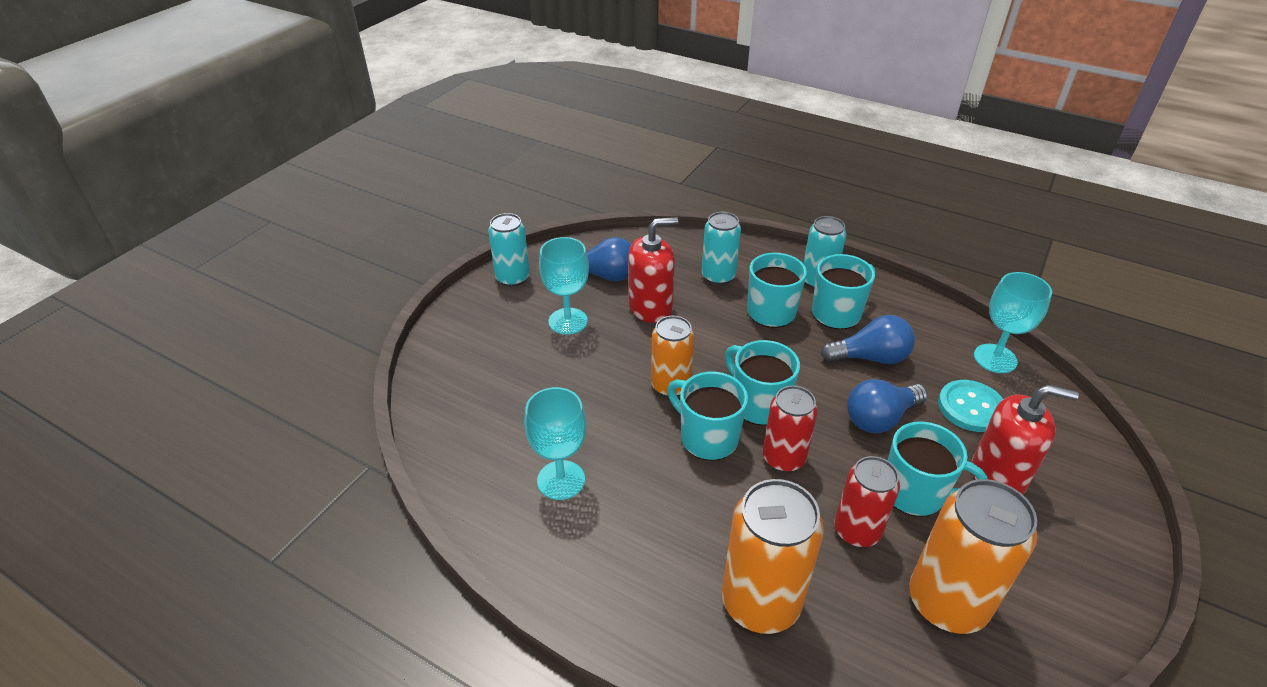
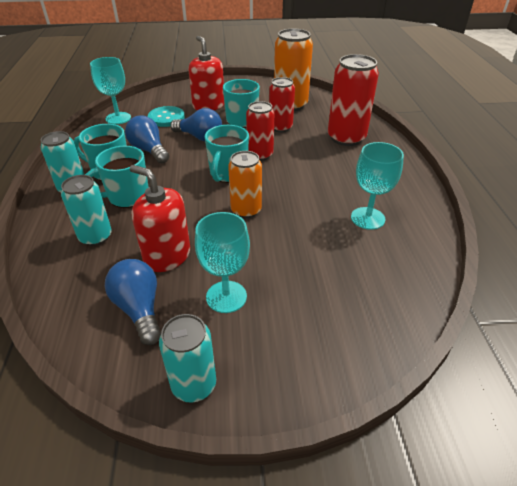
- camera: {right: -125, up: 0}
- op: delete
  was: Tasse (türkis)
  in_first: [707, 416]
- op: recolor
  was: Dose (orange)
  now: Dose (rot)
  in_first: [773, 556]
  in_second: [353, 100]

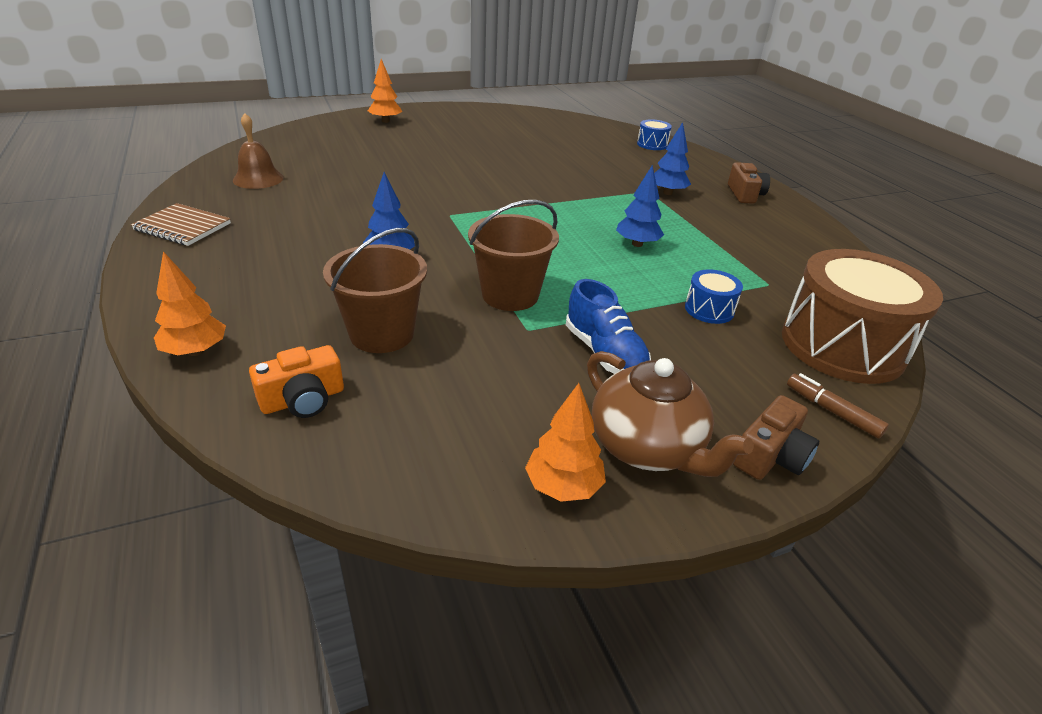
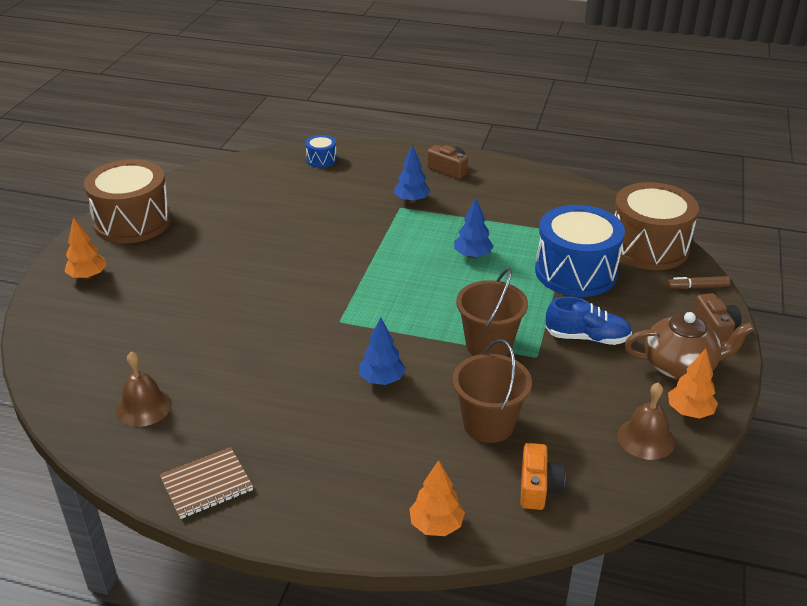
- camera: {right: -50, up: 0}
- op: resize
  was: Trommel (blau)
  in_first: [714, 296]
  in_second: [580, 251]
  ratio: 2.27
- op: insert
  now: Trommel (braun)
  in_second: [128, 201]
- op: insert
  now: Glocke (braun)
  in_second: [646, 421]

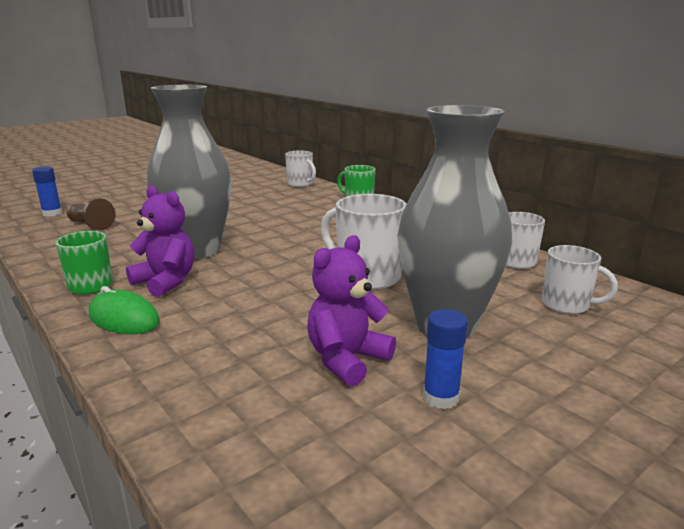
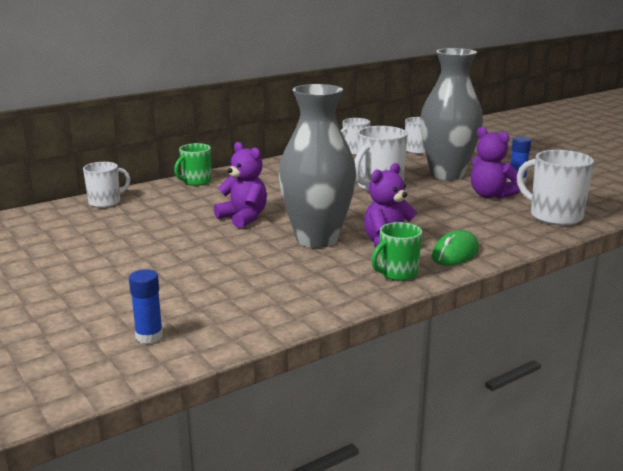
- camera: {right: -85, up: 0}
- op: delete
  was: Bauer (braun)
  in_first: [91, 214]
- op: insert
  now: Teddybär (lila)
  in_second: [240, 185]
- op: insert
  now: Tasse (weiß)
  in_second: [555, 188]

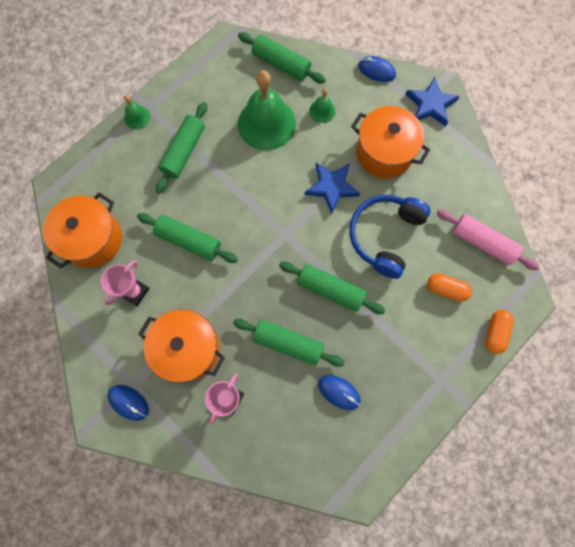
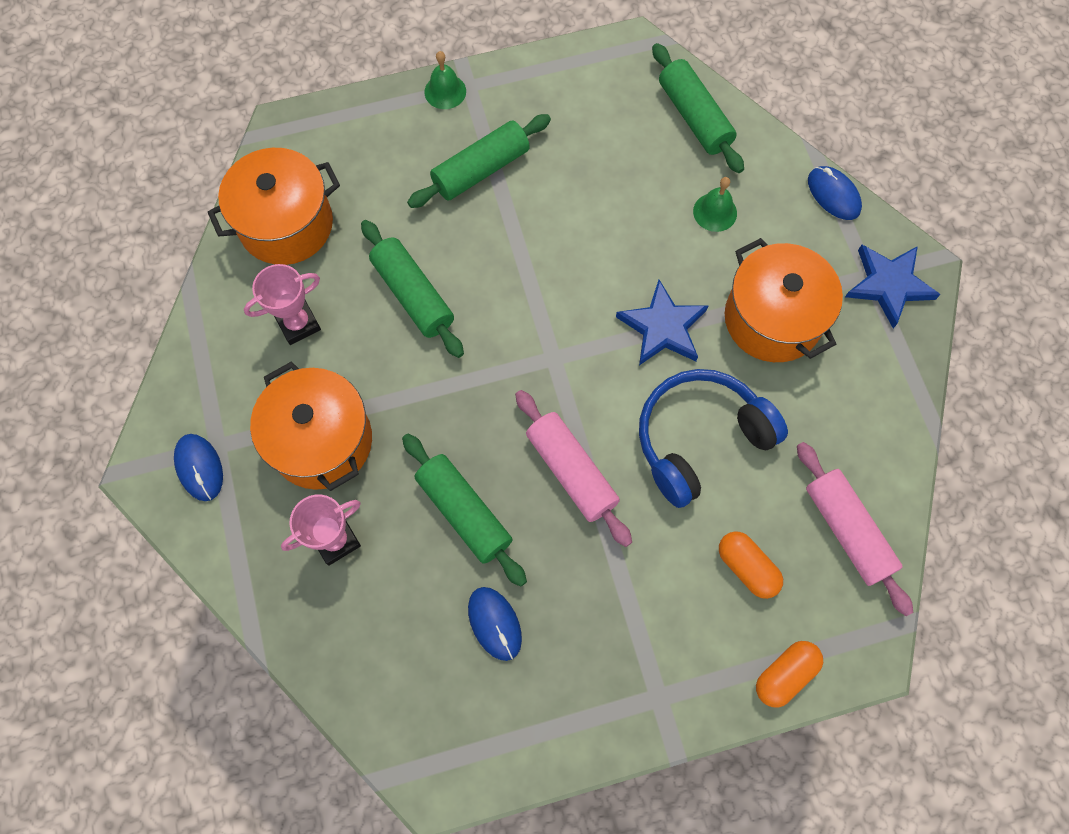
- camera: {right: 30, up: -5}
- op: delete
  was: Glocke (grün)
  in_first: [267, 110]
- op: recolor
  was: Nudelholz (grün)
  now: Nudelholz (rosa)
  in_first: [332, 287]
  in_second: [573, 468]

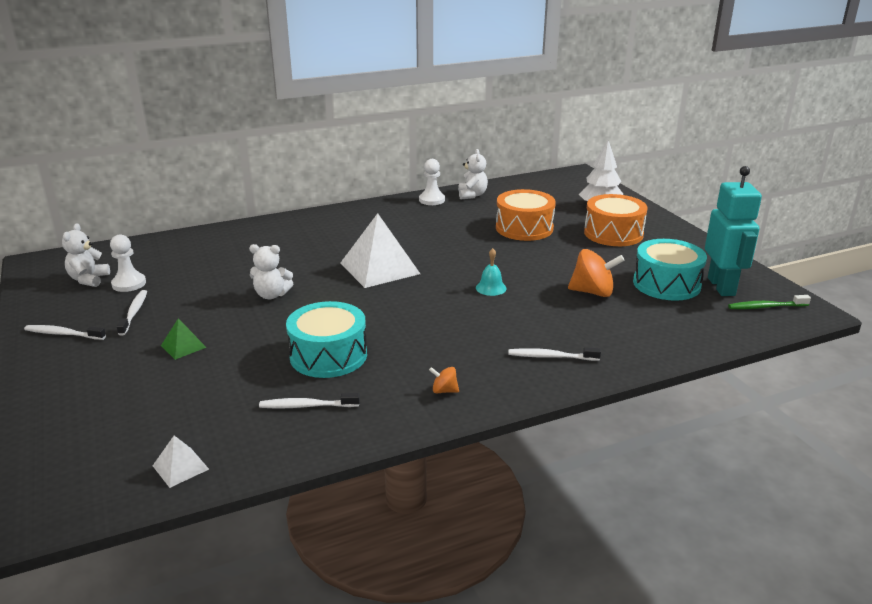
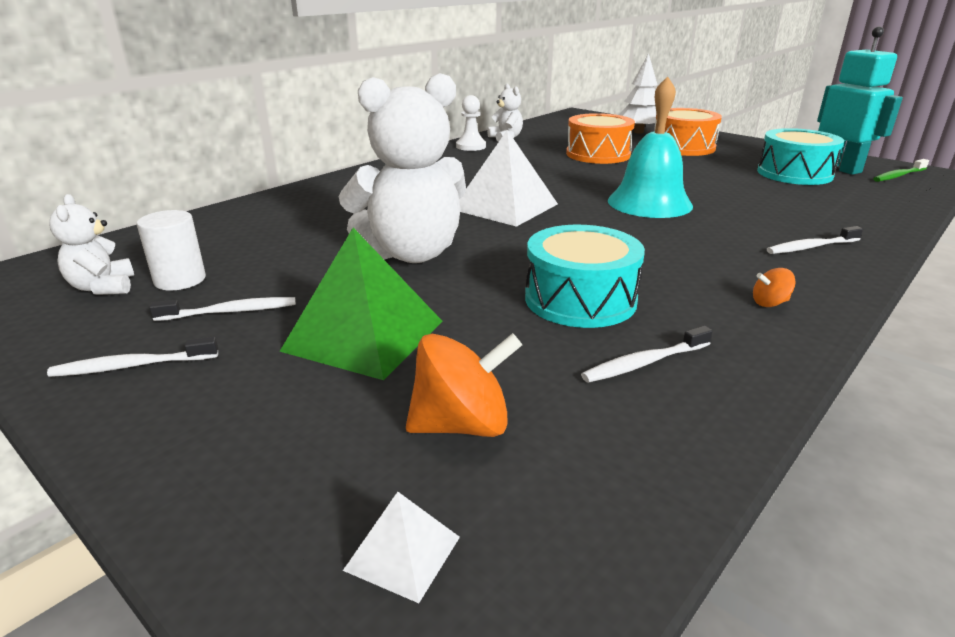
- camera: {right: -25, up: 0}
- op: replace
  was: Bauer (weiß)
  now: Vollzylinder (weiß)
  in_first: [128, 263]
  in_second: [171, 250]
- op: resize
  was: Teddybär (weiß)
  in_first: [271, 271]
  in_second: [402, 168]
  ratio: 2.06
- op: resize
  was: Glocke (türkis)
  in_first: [491, 272]
  in_second: [650, 147]
  ratio: 2.26
- op: move
  was: Kreisel (orange)
  in_first: [596, 273]
  in_second: [464, 385]
- op: rotate
  was: Zahnbürste (weiß)
  in_first: [132, 313]
  in_second: [222, 309]
  clockwise: 105
- op: resize
  was: Pyramide (grün)
  in_first: [184, 339]
  in_second: [360, 304]
  ratio: 2.16
- op: move
  was: Pyramide (weiß)
  in_first: [181, 462]
  in_second: [401, 547]

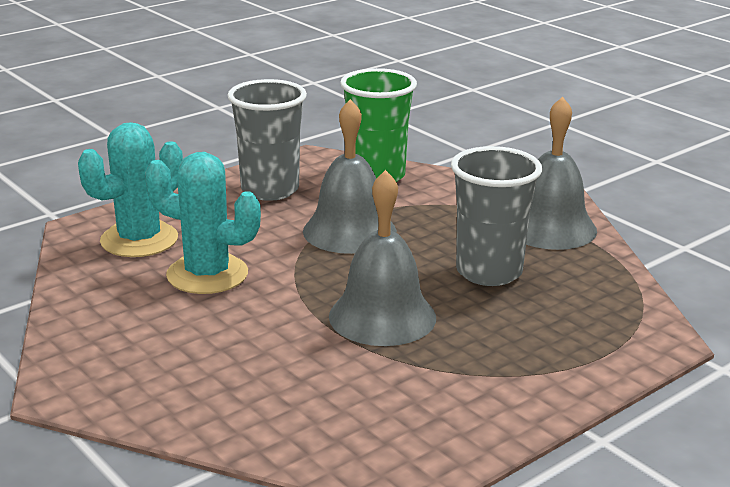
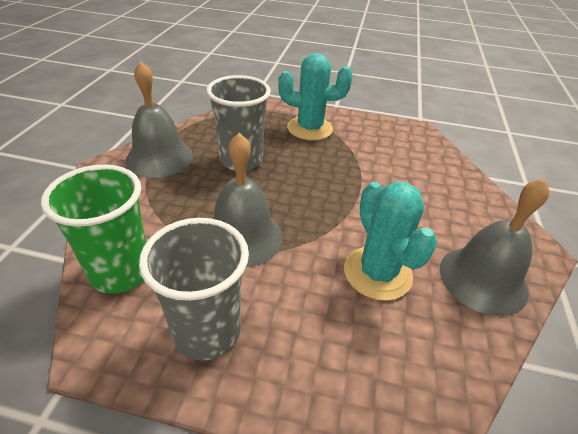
- camera: {right: -130, up: 15}
- op: move
  was: Kaktus (türkis)
  in_first: [130, 189]
  in_second: [315, 97]
- op: move
  was: Glocke (grau)
  in_first: [382, 258]
  in_second: [495, 247]

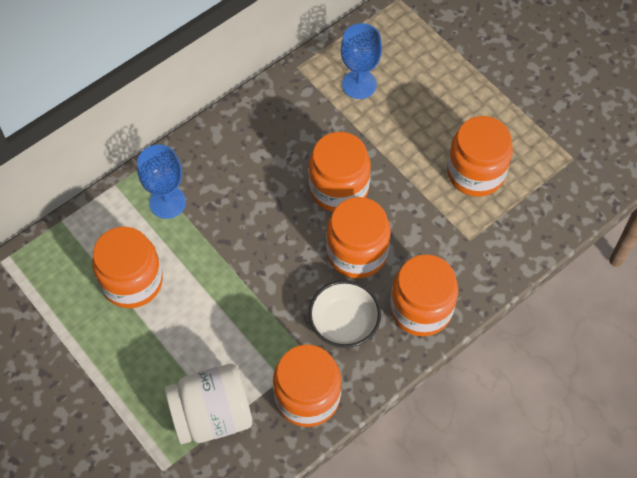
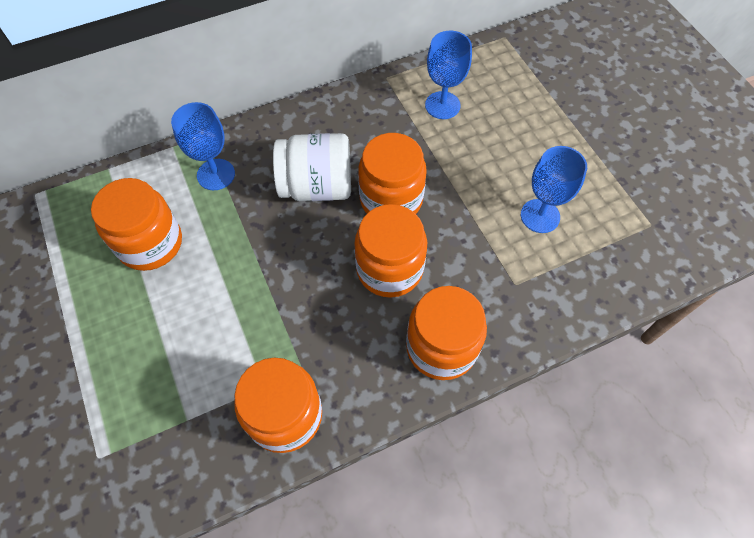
- camera: {right: 15, up: 0}
- op: replace
  was: Einmachglas (orange)
  now: Kelch (blau)
  in_first: [480, 156]
  in_second: [554, 189]
- op: delete
  was: Schüssel (weiß)
  in_first: [344, 314]
- op: move
  was: Einmachglas (weiß)
  in_first: [208, 404]
  in_second: [312, 167]

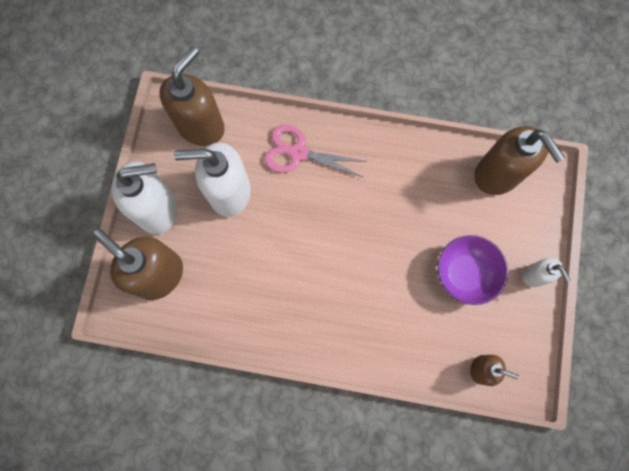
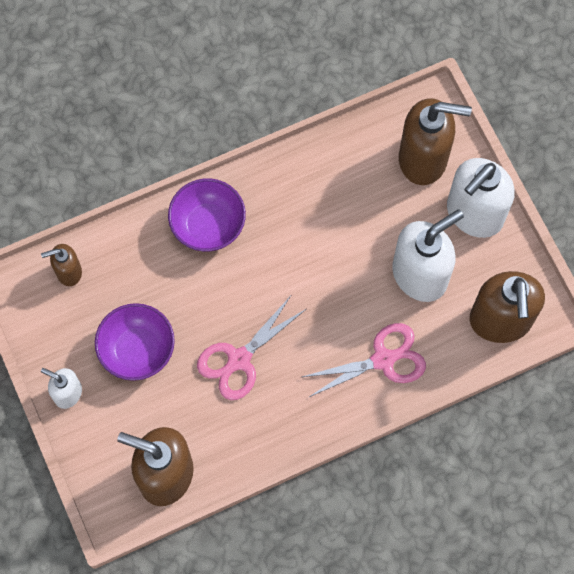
- camera: {right: 145, up: -5}
- op: insert
  now: Schüssel (lila)
  in_second: [207, 215]
- op: insert
  now: Schere (rosa)
  in_second: [251, 348]

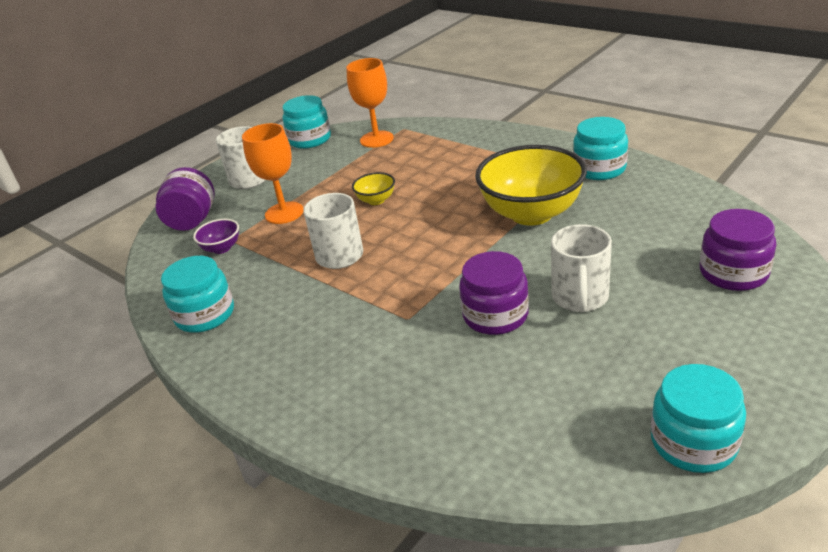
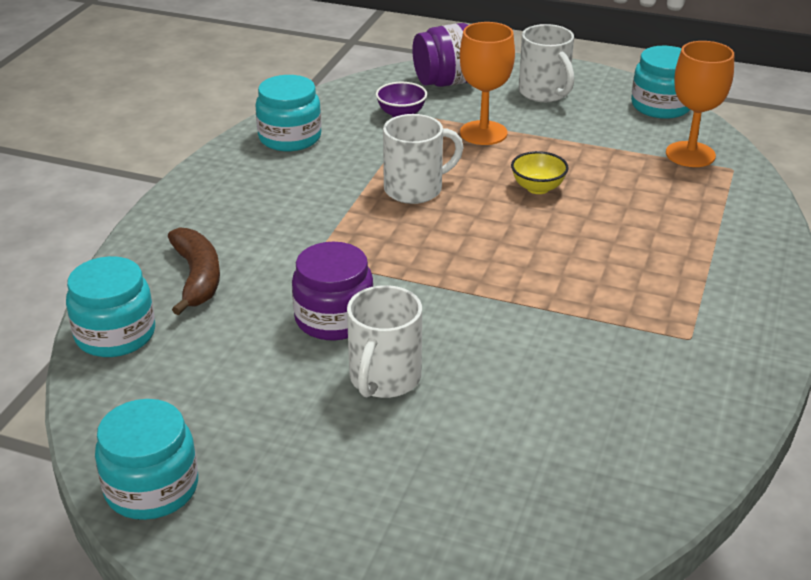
- camera: {right: 65, up: 0}
- op: move
  was: Einmachglas (türkis)
  in_first: [600, 148]
  in_second: [110, 306]
- op: delete
  was: Schüssel (gelb)
  in_first: [531, 185]
- op: delete
  was: Einmachglas (lila)
  in_first: [738, 250]
- op: rotate
  was: Tasse (weiß)
  in_first: [581, 268]
  in_second: [384, 341]
  clockwise: -60
- op: insert
  now: Banane (braun)
  in_second: [194, 271]

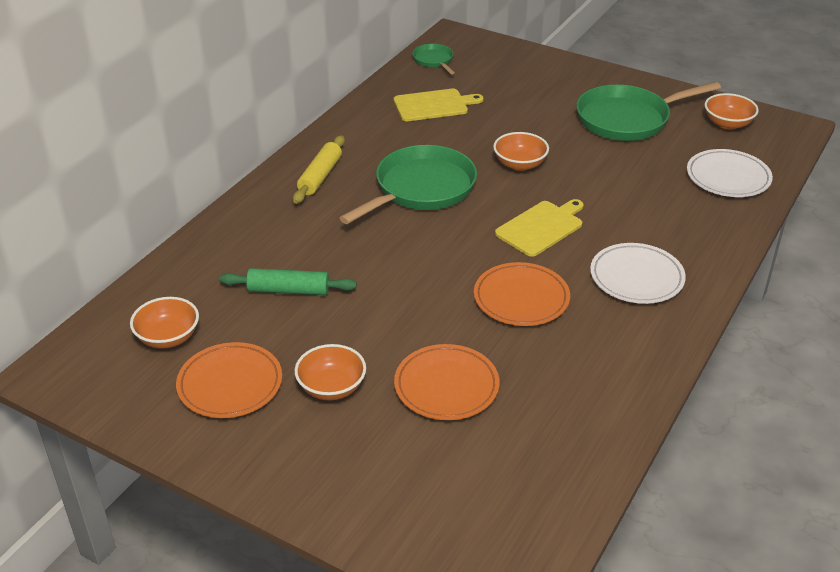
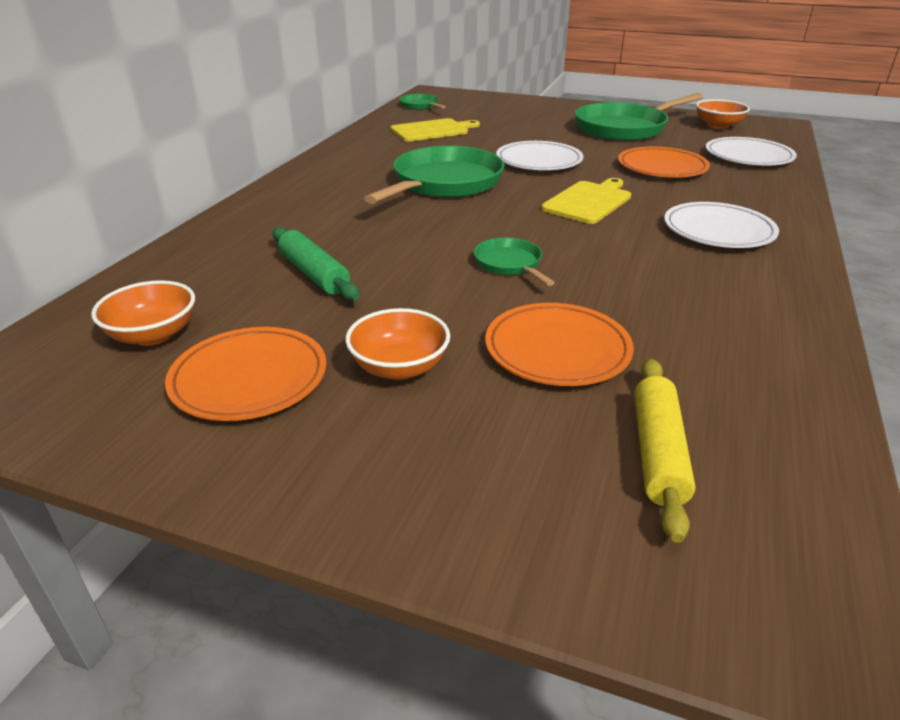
- camera: {right: -10, up: -5}
- op: replace
  was: Schüssel (orange)
  now: Teller (weiß)
  in_first: [521, 151]
  in_second: [539, 155]
- op: move
  was: Nudelholz (gelb)
  in_first: [319, 169]
  in_second: [665, 451]
- op: move
  was: Teller (orange)
  in_first: [522, 294]
  in_second: [664, 162]
- op: rotate
  was: Nudelholz (grün)
  in_first: [288, 281]
  in_second: [316, 264]
  clockwise: 60
- op: insert
  now: Pfanne (grün)
  in_second: [514, 262]

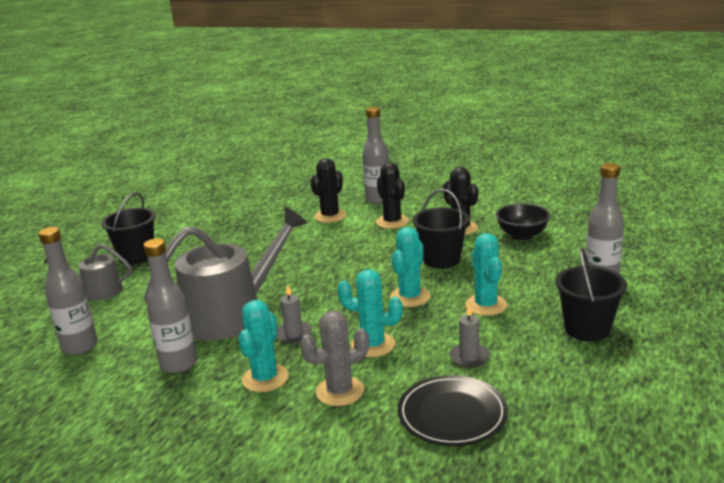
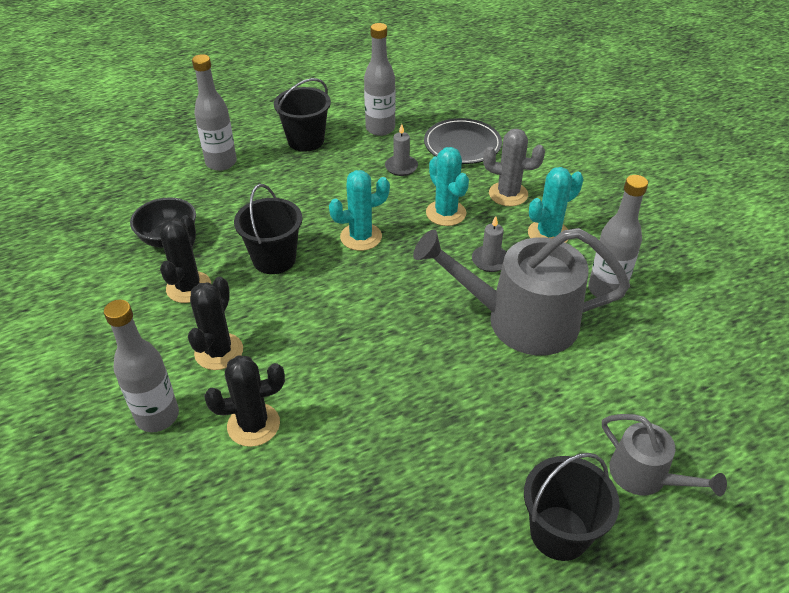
- camera: {right: -140, up: 20}
- op: move
  was: Flasche (grau)
  in_first: [68, 291]
  in_second: [379, 79]
- op: delete
  was: Kaktus (türkis)
  in_first: [486, 274]

